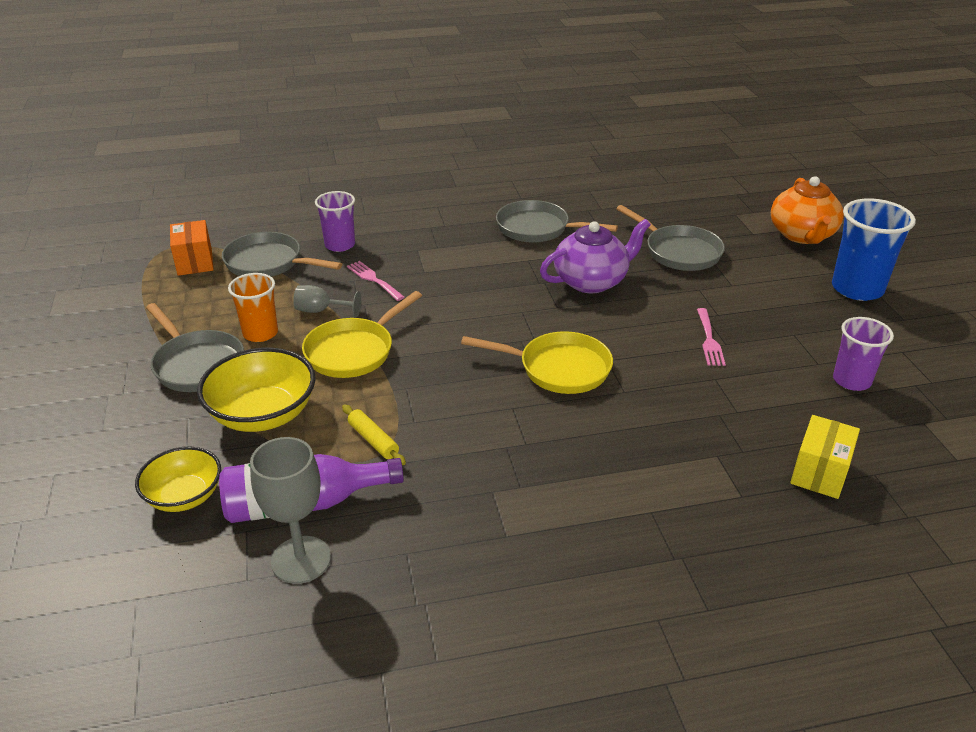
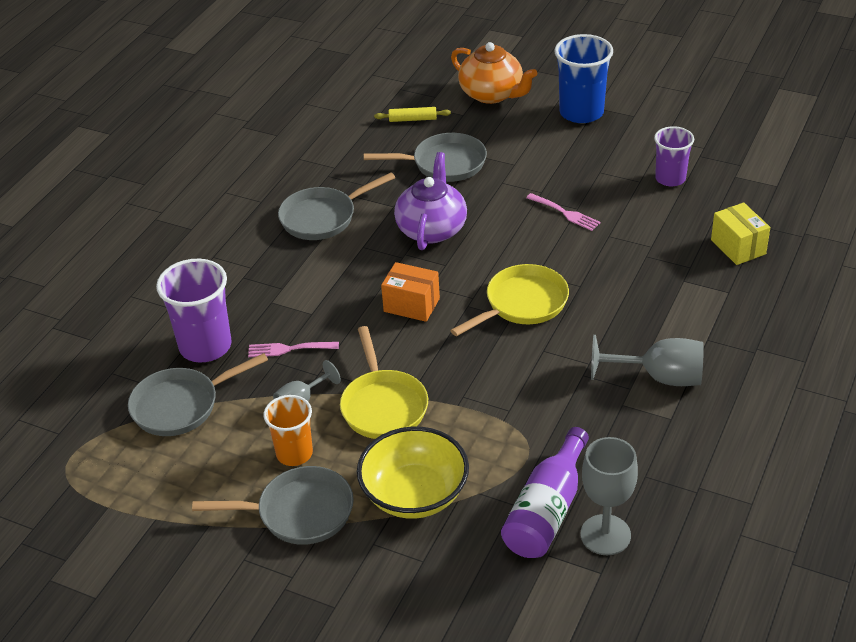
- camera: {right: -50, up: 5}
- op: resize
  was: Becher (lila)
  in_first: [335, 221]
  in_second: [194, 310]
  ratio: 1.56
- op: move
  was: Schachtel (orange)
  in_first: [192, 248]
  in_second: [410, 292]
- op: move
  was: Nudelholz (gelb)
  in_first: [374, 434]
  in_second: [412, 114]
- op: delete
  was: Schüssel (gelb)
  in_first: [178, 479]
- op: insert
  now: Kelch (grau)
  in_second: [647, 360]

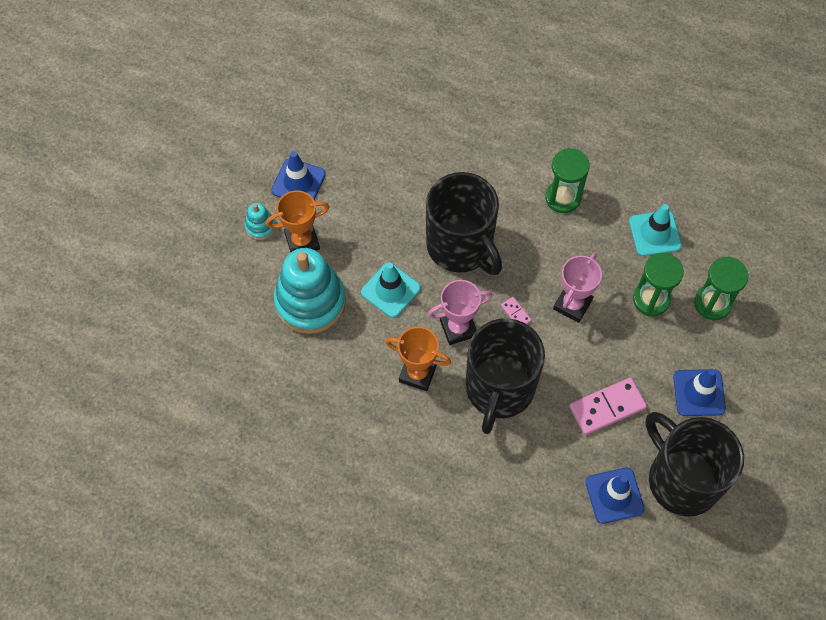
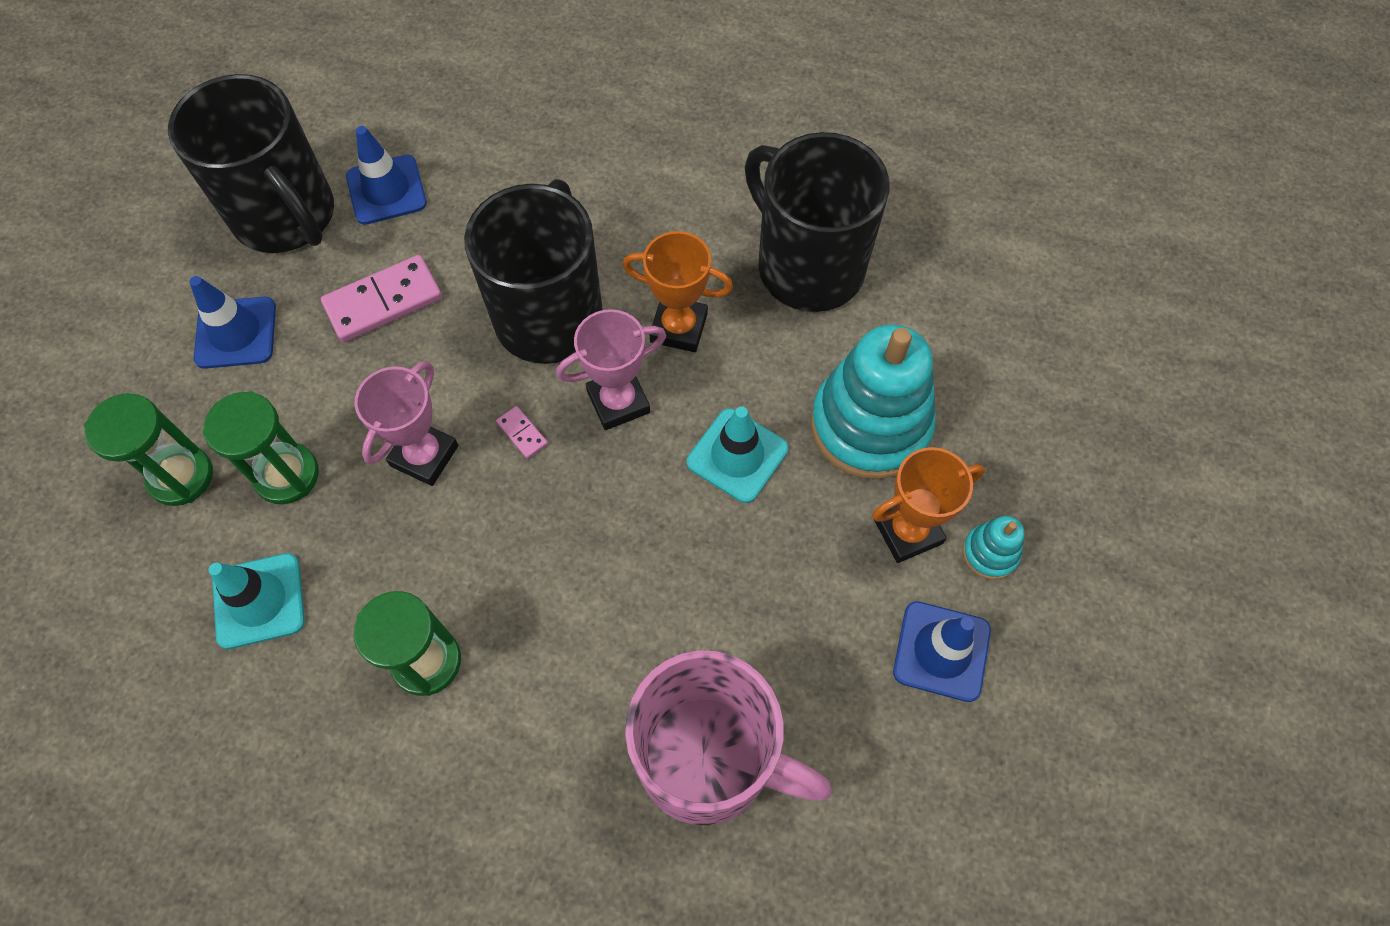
- camera: {right: 175, up: 0}
- op: move
  was: Tasse (schwarz)
  in_first: [464, 223]
  in_second: [817, 222]
- op: insert
  now: Tasse (rosa)
  in_second: [728, 737]

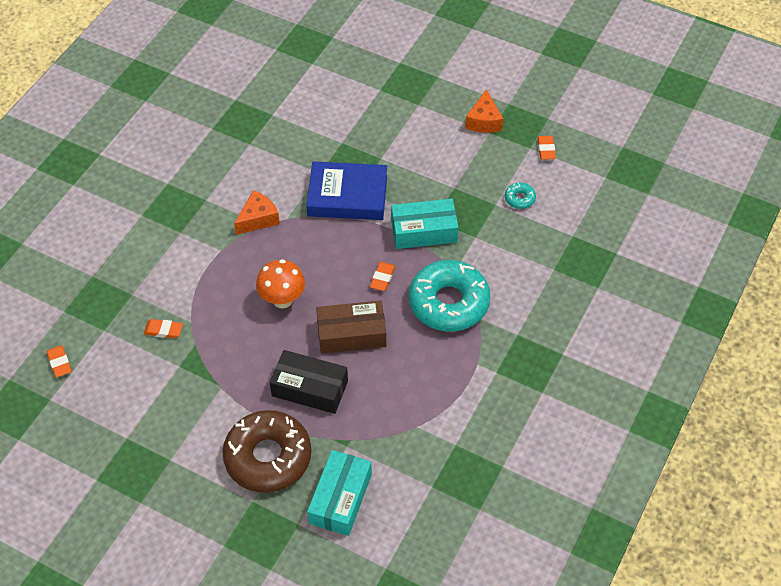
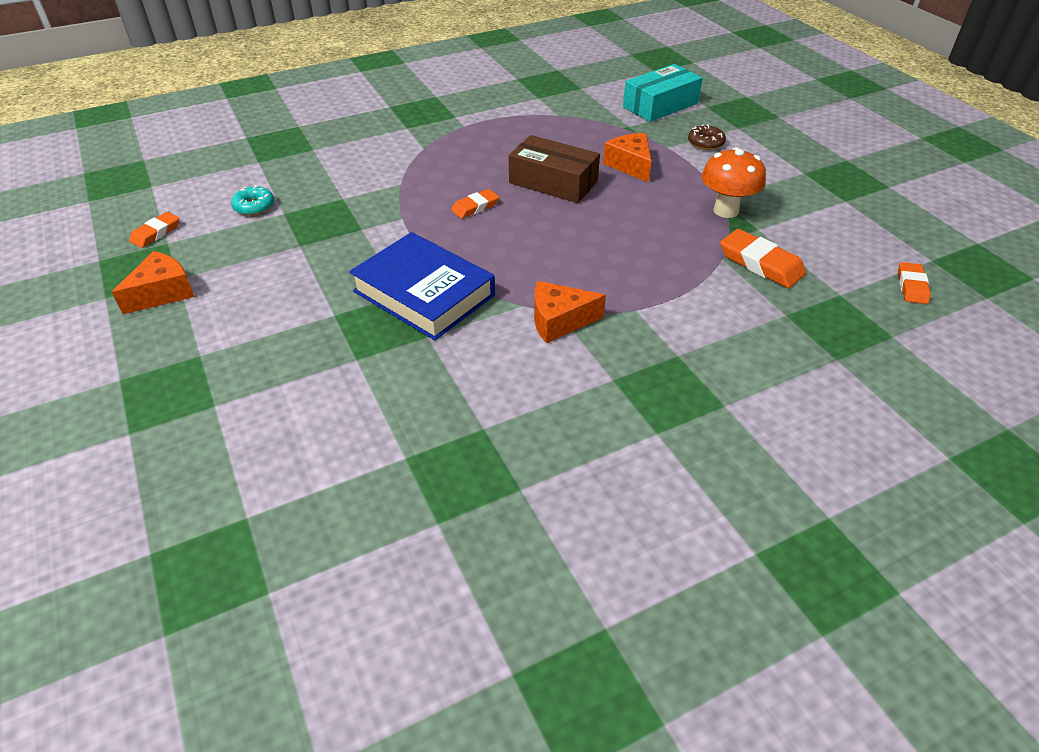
- camera: {right: -145, up: -10}
- op: delete
  was: Schachtel (türkis)
  in_first: [425, 224]
- op: move
  was: Pilz (orange)
  in_first: [280, 283]
  in_second: [734, 182]
- op: delete
  was: Donut (türkis)
  in_first: [449, 296]
- op: resize
  was: Radiergummi (orange)
  in_first: [163, 329]
  in_second: [763, 258]
  ratio: 1.61
- op: replace
  was: Schachtel (schwarz)
  now: Käse (orange)
  in_first: [309, 382]
  in_second: [627, 158]
- op: resize
  was: Donut (braun)
  in_first: [267, 451]
  in_second: [707, 137]
  ratio: 0.41

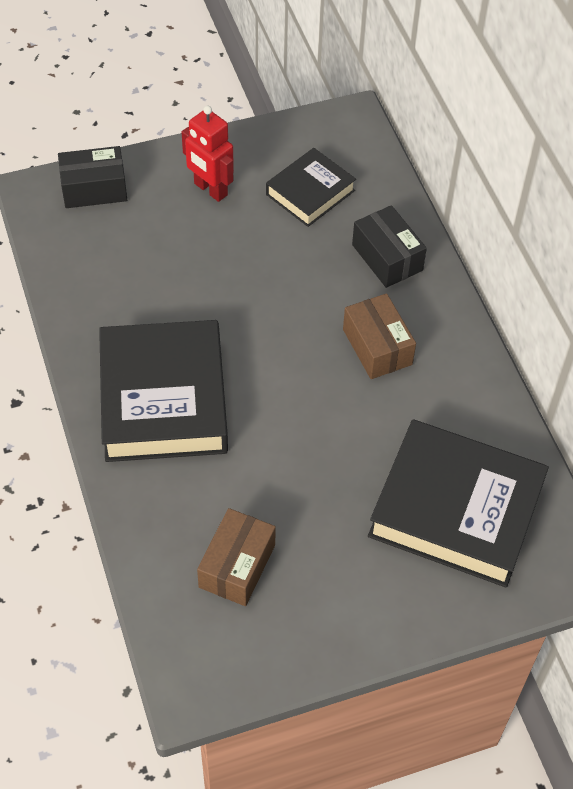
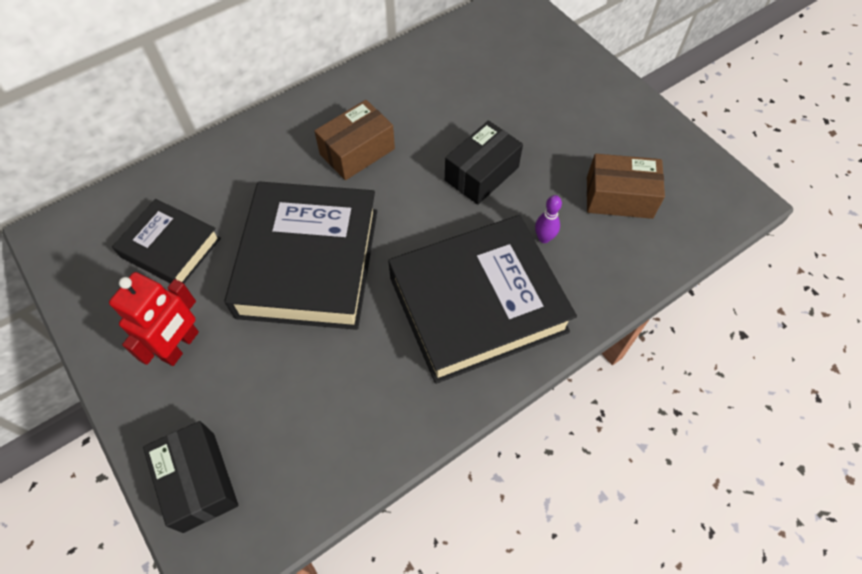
- camera: {right: -105, up: 5}
- op: move
  was: Schachtel (schwarz)
  in_first: [389, 246]
  in_second: [484, 162]
- op: move
  was: Buch (schwarz)
  in_first: [458, 503]
  in_second: [300, 255]
- op: insert
  now: Bowlingkegel (lila)
  in_second: [548, 219]

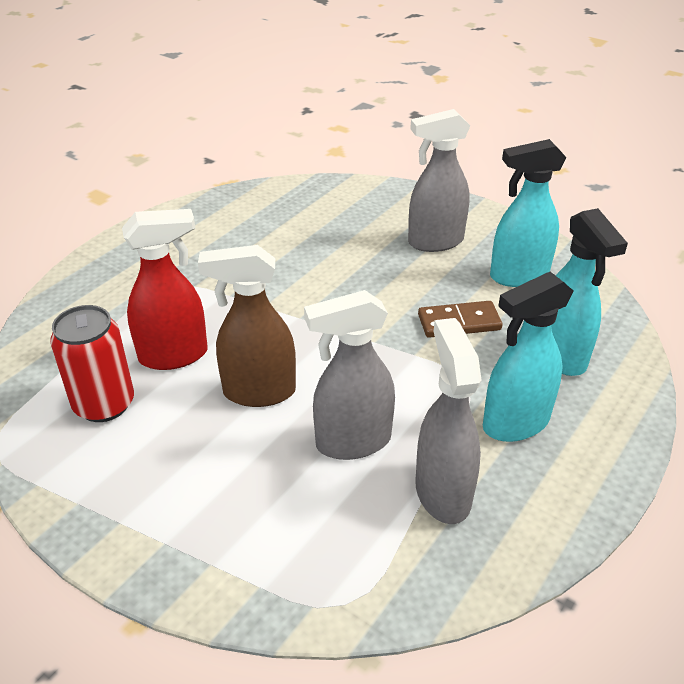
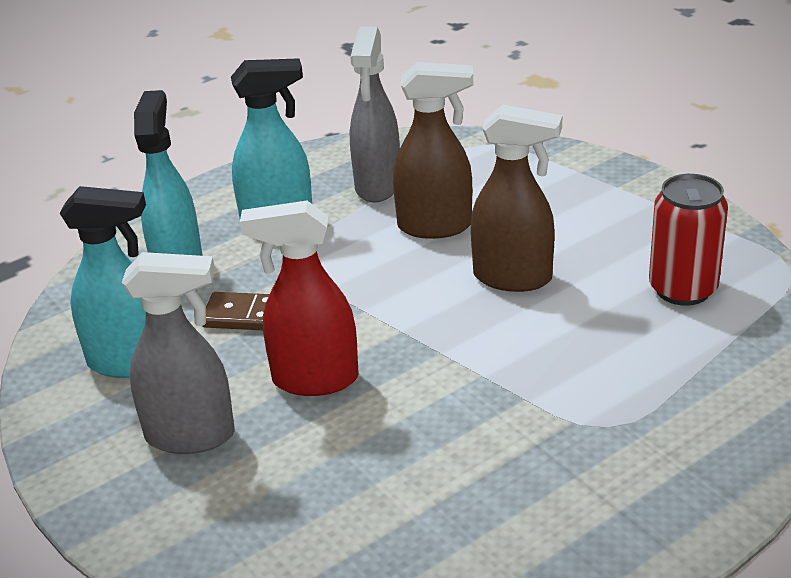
- camera: {right: -160, up: -5}
- op: move
  was: Sprühflasche (rot)
  in_first: [164, 289]
  in_second: [299, 298]
- op: recolor
  was: Sprühflasche (grau)
  now: Sprühflasche (braun)
  in_first: [349, 375]
  in_second: [433, 150]

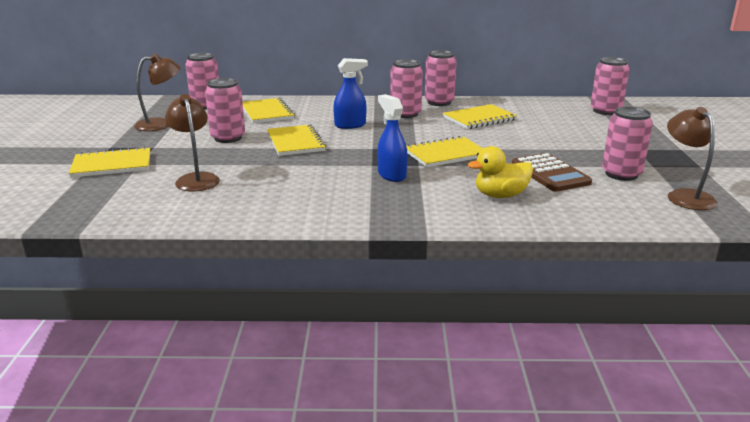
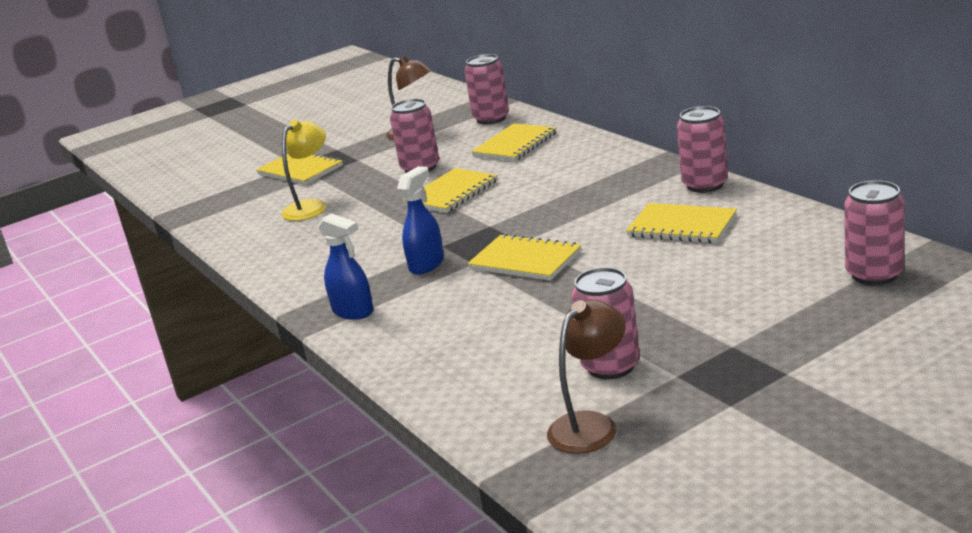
- camera: {right: 60, up: 0}
- op: move
  was: Sprühflasche (blau)
  in_first: [350, 93]
  in_second: [345, 266]
- op: delete
  was: Dose (rosa)
  in_first: [406, 88]
- op: recolor
  was: Lampe (braun)
  now: Lampe (gelb)
  in_first: [192, 142]
  in_second: [303, 170]
- op: delete
  was: Ente (gelb)
  in_first: [500, 172]
- op: delete
  was: Taschenrechner (braun)
  in_first: [552, 172]

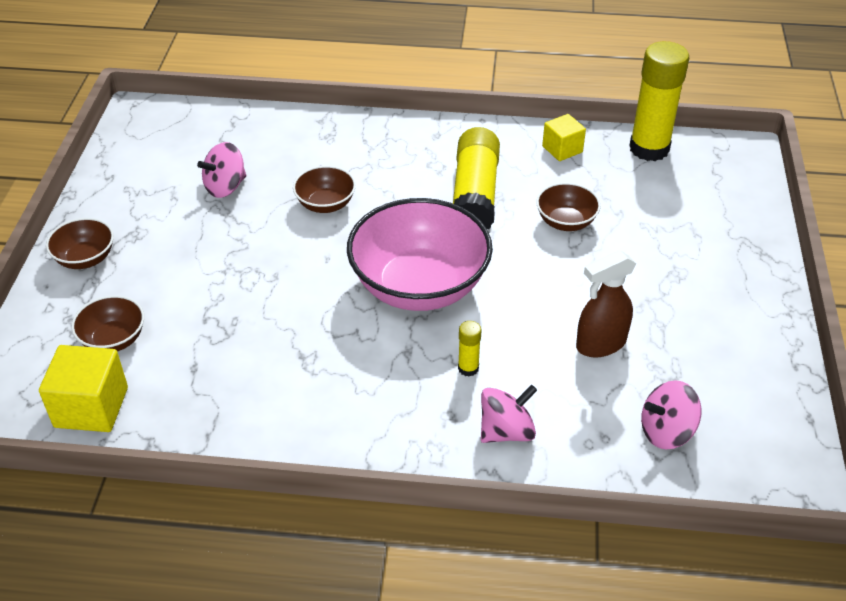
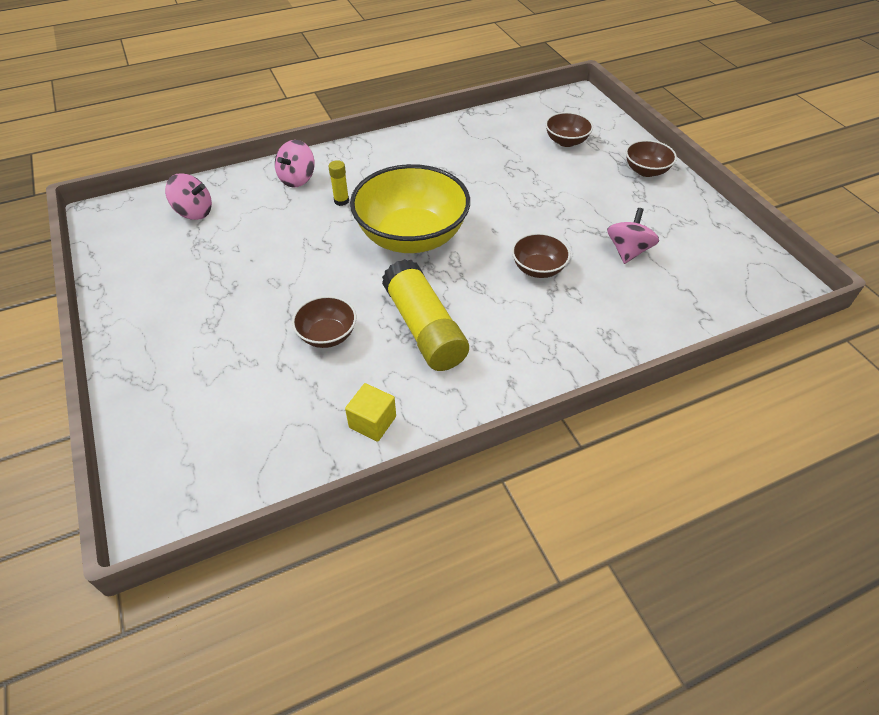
- camera: {right: 150, up: 5}
- op: delete
  was: Klebestift (gelb)
  in_first: [659, 101]
- op: recolor
  was: Schüssel (rosa)
  now: Schüssel (gelb)
  in_first: [420, 254]
  in_second: [410, 208]
- op: delete
  was: Sprühflasche (braun)
  in_first: [606, 304]
- op: delete
  was: Kubus (gelb)
  in_first: [83, 388]
- op: rotate
  was: Kreisel (rosa)
  in_first: [671, 414]
  in_second: [188, 196]
  clockwise: 60

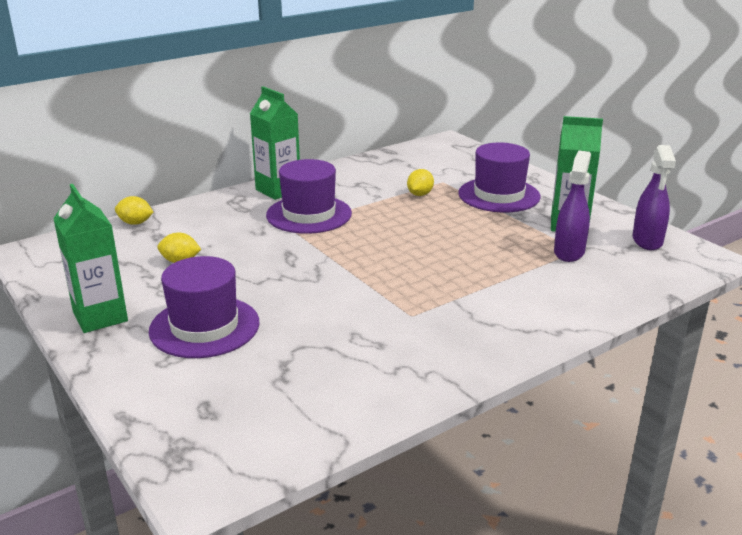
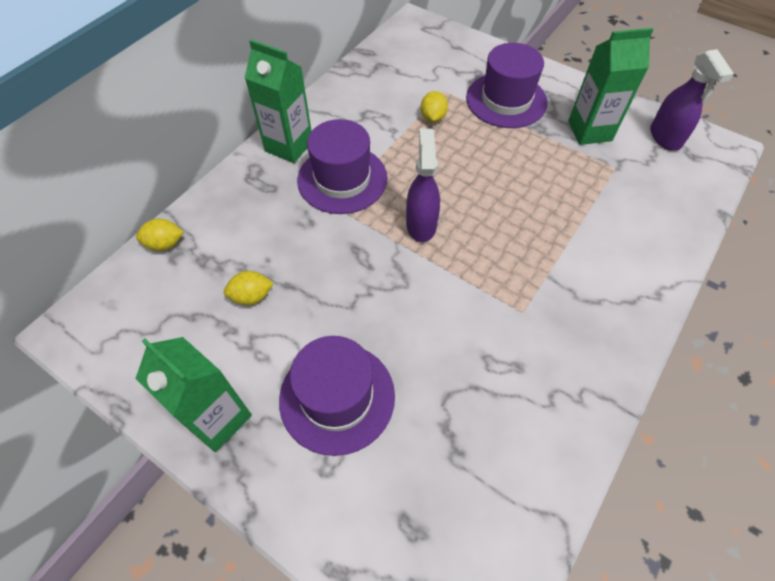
- camera: {right: -20, up: 30}
- op: move
  was: Sprühflasche (lila)
  in_first: [572, 206]
  in_second: [423, 185]

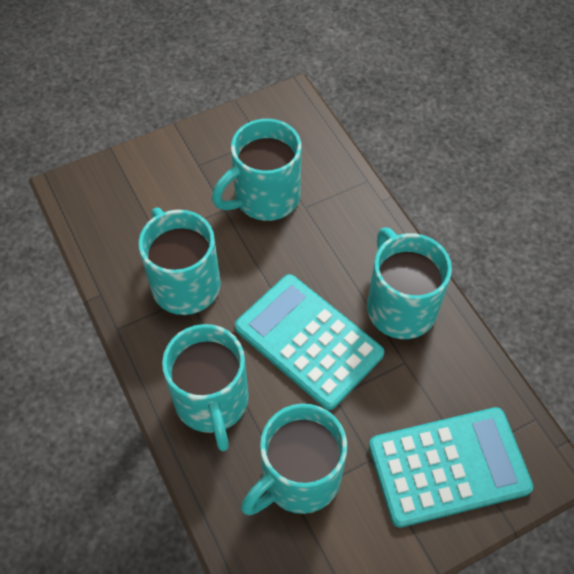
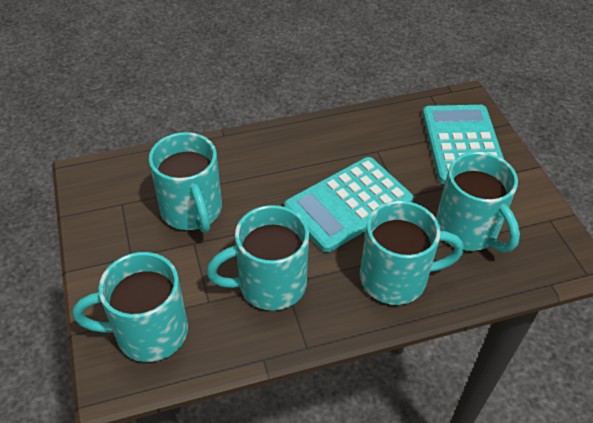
- camera: {right: -80, up: -10}
- op: move
  was: Tasse (türkis)
  in_first: [409, 283]
  in_second: [130, 307]

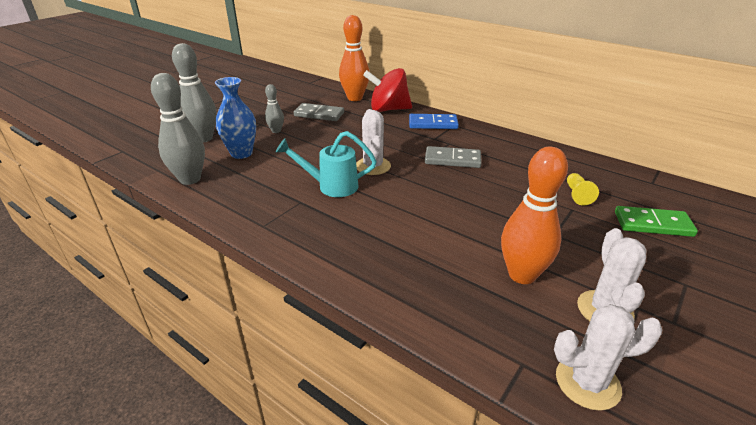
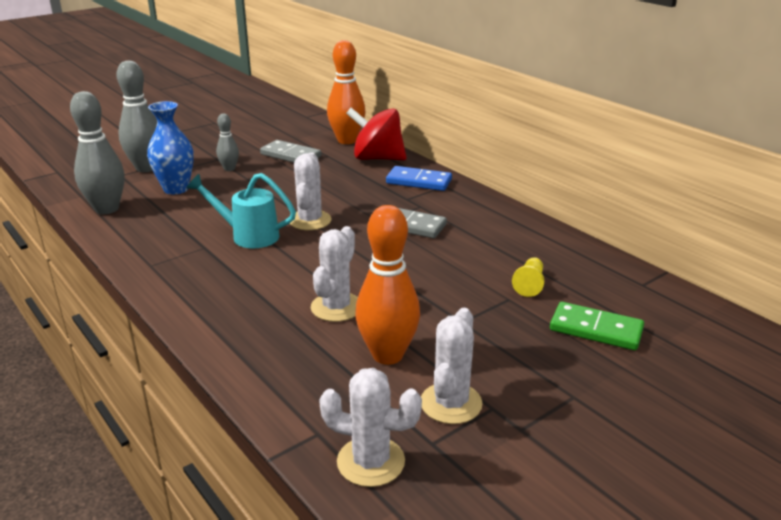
- camera: {right: 15, up: -5}
- op: insert
  now: Kaktus (weiß)
  in_second: [334, 274]

